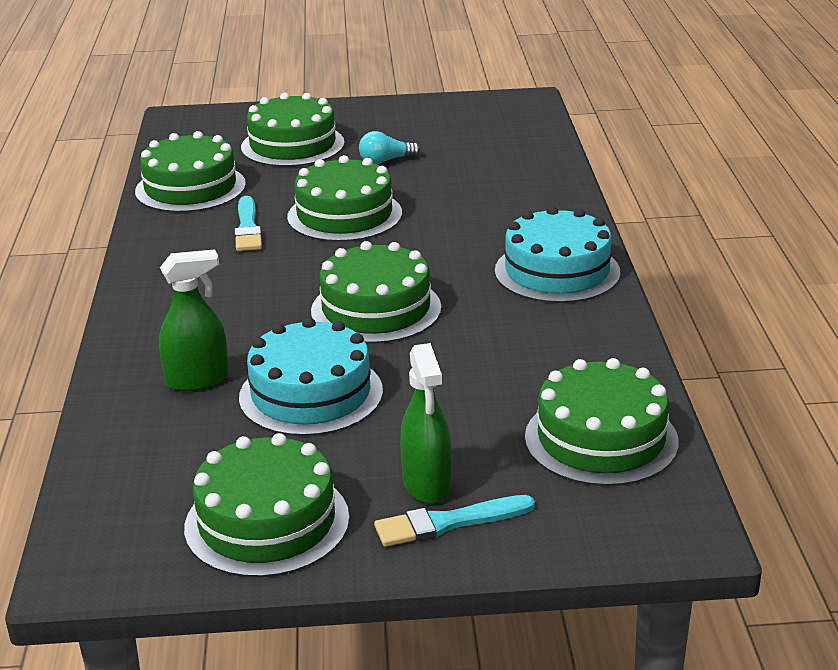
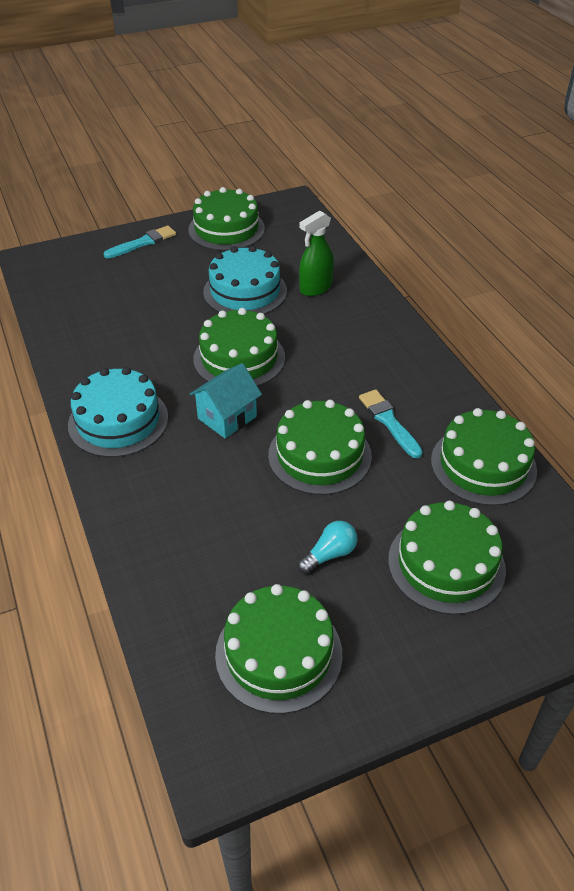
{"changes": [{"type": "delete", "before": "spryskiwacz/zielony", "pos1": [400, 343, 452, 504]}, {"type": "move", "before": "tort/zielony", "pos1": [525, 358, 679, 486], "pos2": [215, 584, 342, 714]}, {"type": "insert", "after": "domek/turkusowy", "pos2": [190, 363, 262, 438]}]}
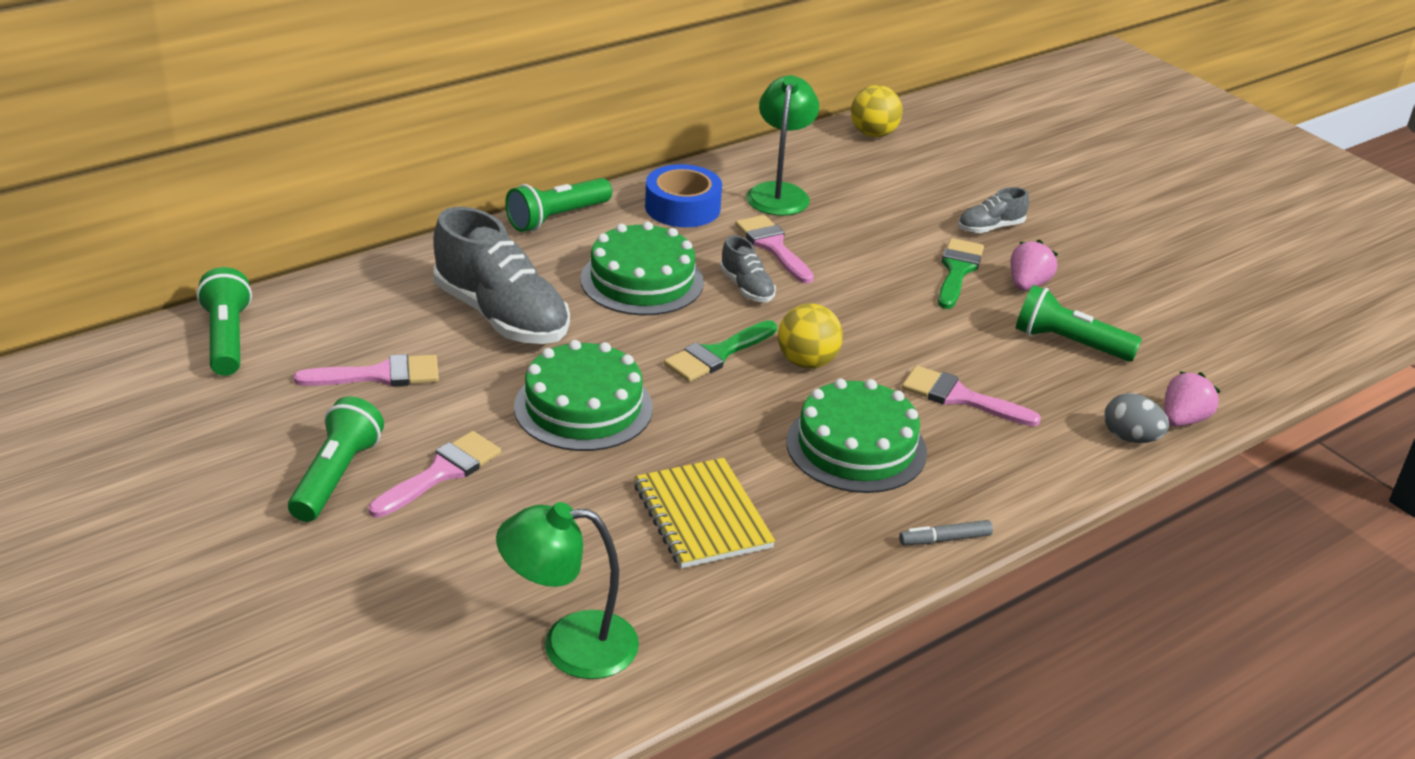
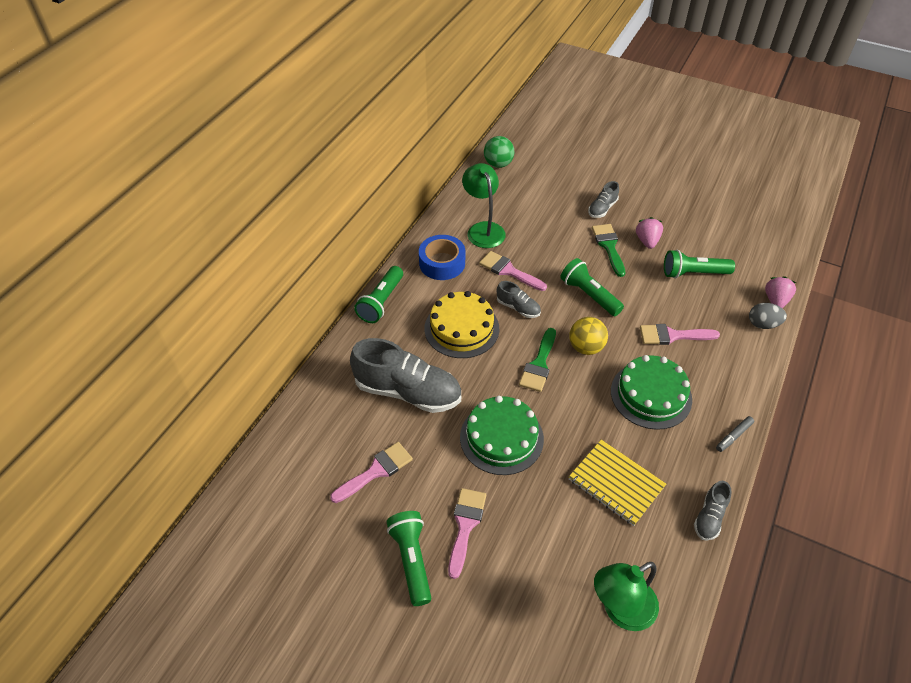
{"changes": [{"type": "recolor", "before": "piłka/żółty", "after": "piłka/zielony", "pos1": [851, 85, 902, 137], "pos2": [484, 136, 514, 168]}, {"type": "recolor", "before": "tort/zielony", "after": "tort/żółty", "pos1": [580, 221, 704, 315], "pos2": [424, 291, 499, 358]}, {"type": "move", "before": "latarka/zielony", "pos1": [196, 267, 252, 376], "pos2": [561, 258, 624, 316]}, {"type": "insert", "after": "but/szary", "pos2": [694, 481, 732, 541]}]}
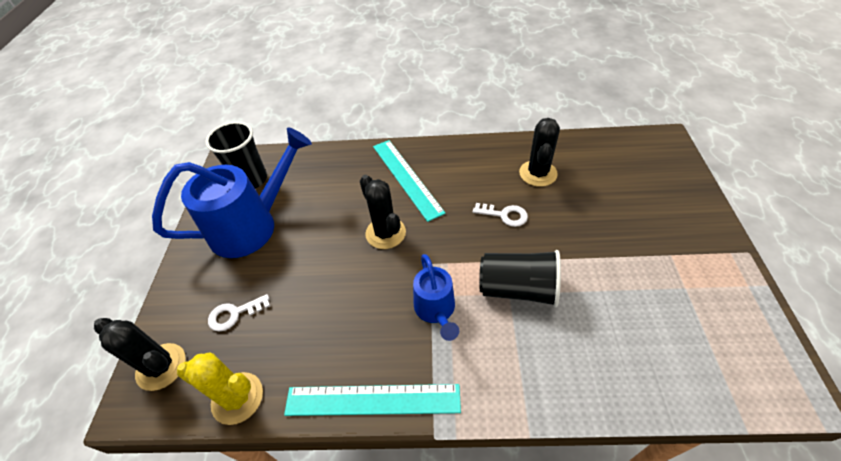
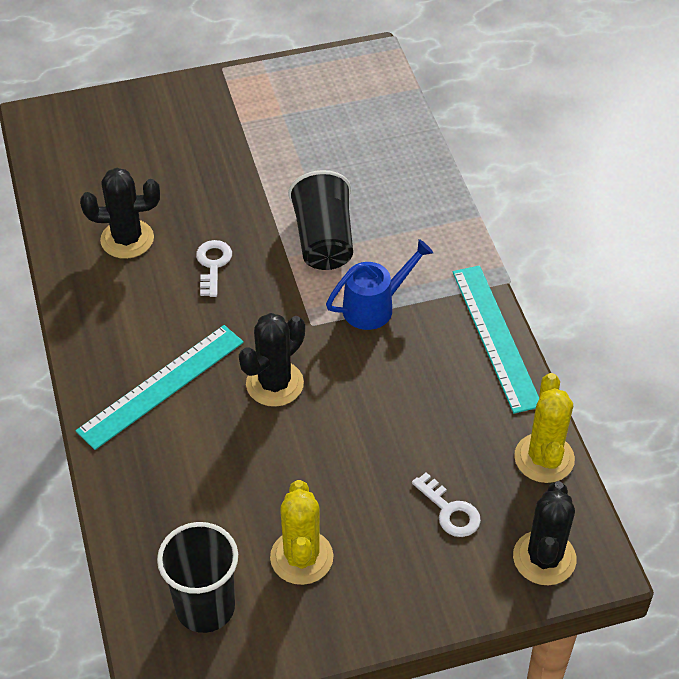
{"changes": [{"type": "replace", "before": "konewka/niebieski", "after": "kaktus/żółty", "pos1": [152, 127, 312, 258], "pos2": [270, 480, 334, 585]}]}
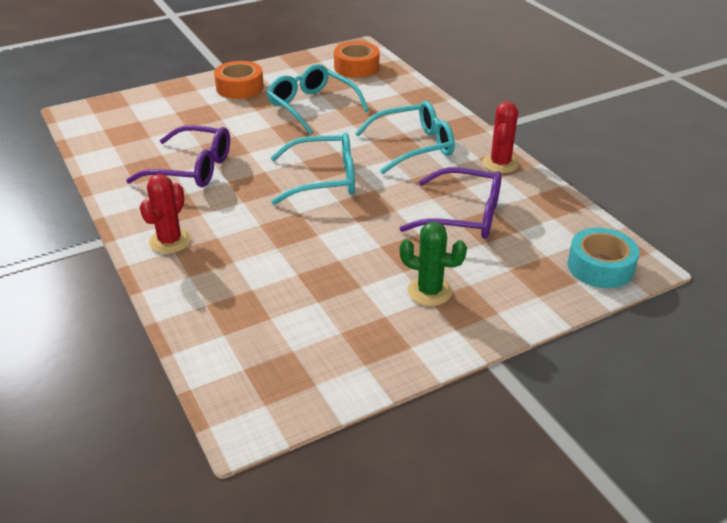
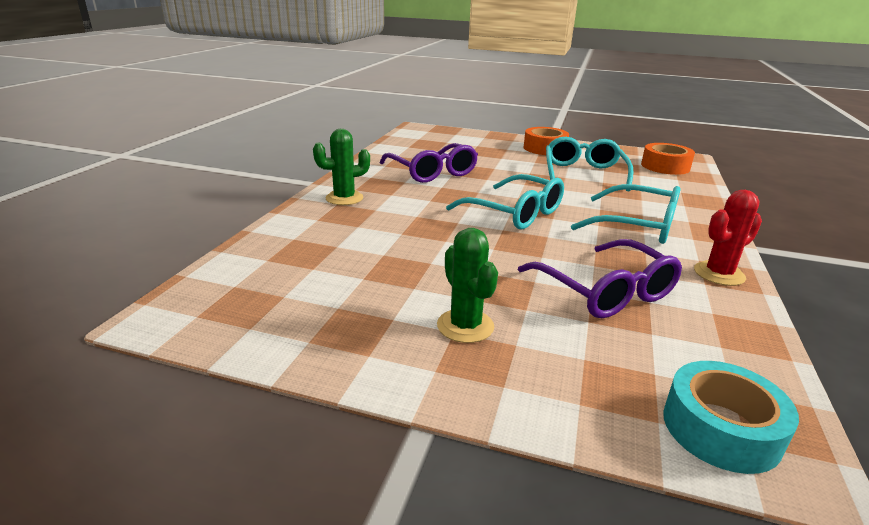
{"changes": [{"type": "recolor", "before": "kaktus/czerwony", "after": "kaktus/zielony", "pos1": [140, 174, 191, 254], "pos2": [313, 129, 370, 205]}]}
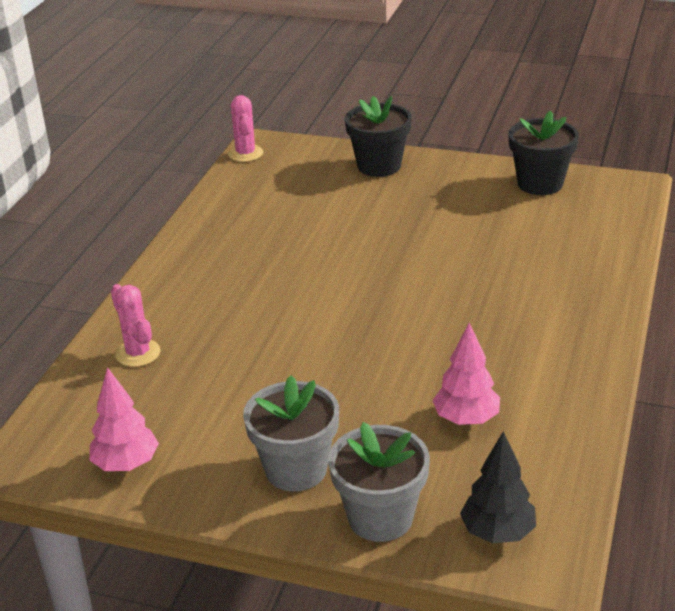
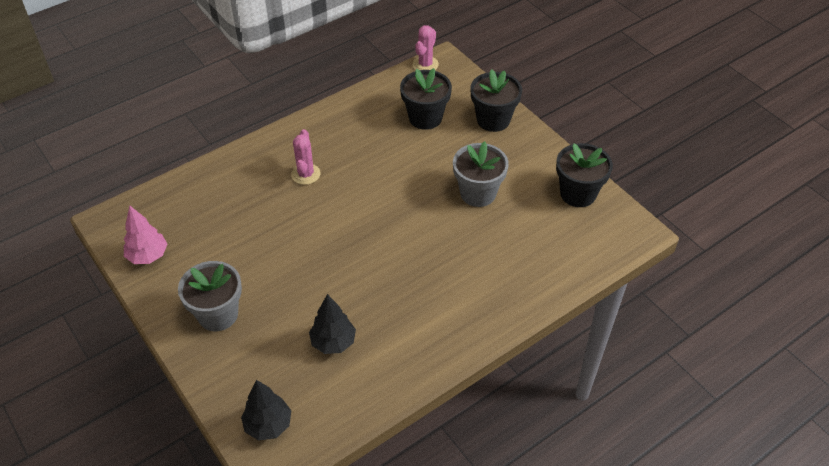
{"changes": [{"type": "move", "before": "kaktus/różowy", "pos1": [111, 284, 161, 367], "pos2": [291, 129, 320, 185]}, {"type": "recolor", "before": "drzewko/różowy", "after": "drzewko/czarny", "pos1": [433, 323, 500, 425], "pos2": [309, 294, 356, 354]}, {"type": "move", "before": "doniczka/szary", "pos1": [328, 422, 430, 542], "pos2": [453, 141, 509, 207]}, {"type": "insert", "after": "doniczka/czarny", "pos2": [400, 68, 452, 130]}]}
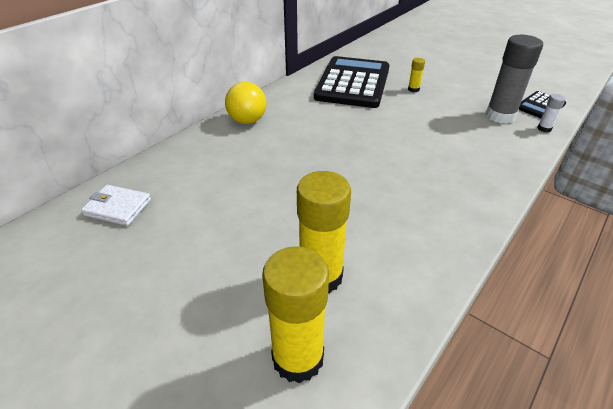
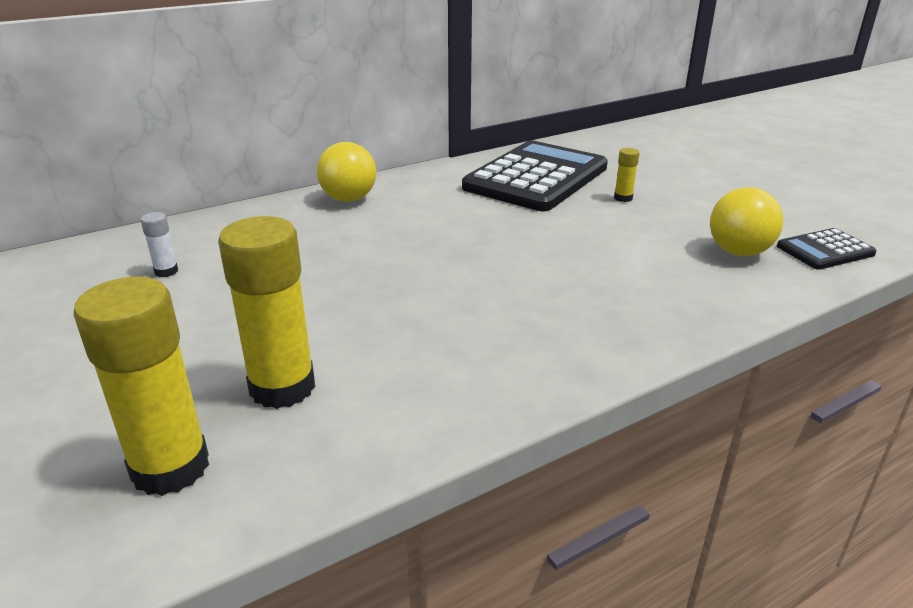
{"changes": [{"type": "replace", "before": "klej w sztyfcie/szary", "after": "piłka/żółty", "pos1": [486, 35, 543, 124], "pos2": [710, 187, 784, 256]}, {"type": "move", "before": "klej w sztyfcie/biały", "pos1": [537, 94, 566, 132], "pos2": [141, 212, 178, 277]}, {"type": "delete", "before": "portfel/biały", "pos1": [81, 185, 151, 226]}]}
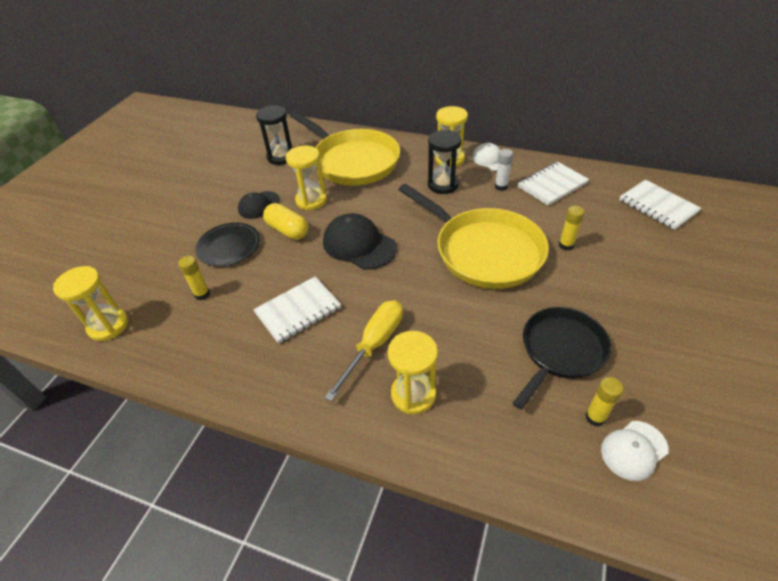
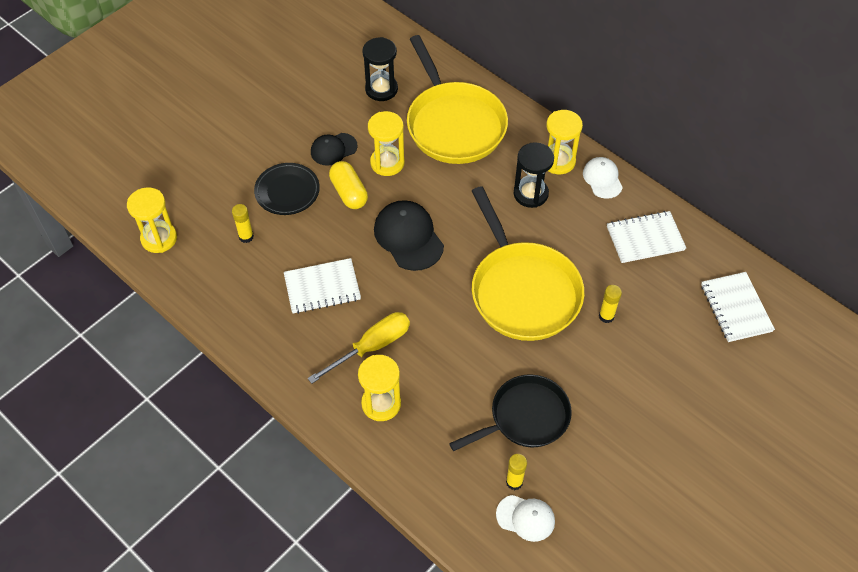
{"changes": [{"type": "delete", "before": "klej w sztyfcie/biały", "pos1": [495, 149, 513, 191]}, {"type": "rotate", "before": "czapka/biały", "pos1": [601, 421, 668, 481], "pos2": [496, 495, 555, 542], "turn": -150}]}
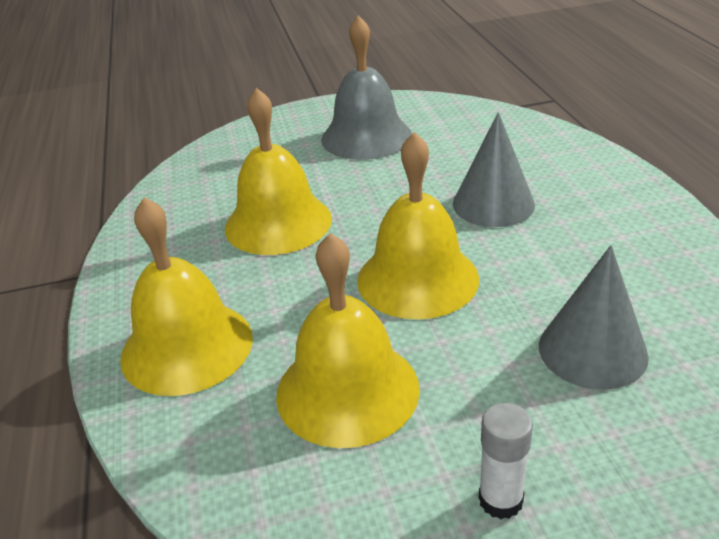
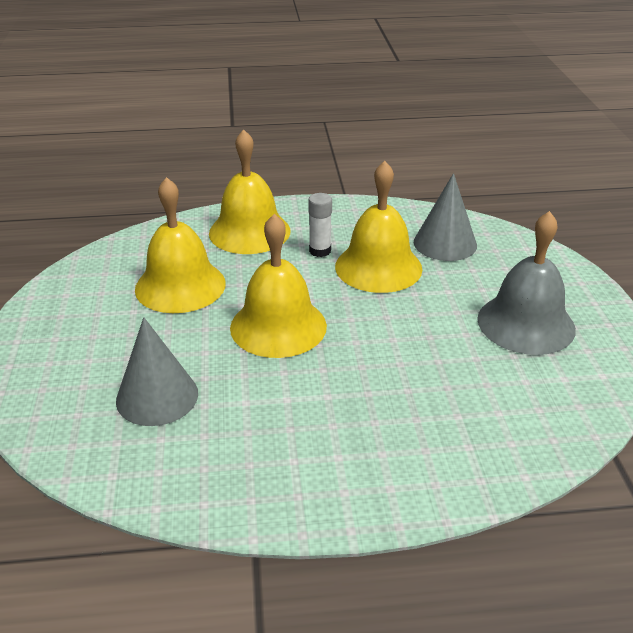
{"changes": [{"type": "move", "before": "stożek/szary", "pos1": [453, 112, 535, 227], "pos2": [414, 173, 477, 261]}, {"type": "move", "before": "klej w sztyfcie/biały", "pos1": [479, 403, 533, 519], "pos2": [308, 193, 332, 257]}]}
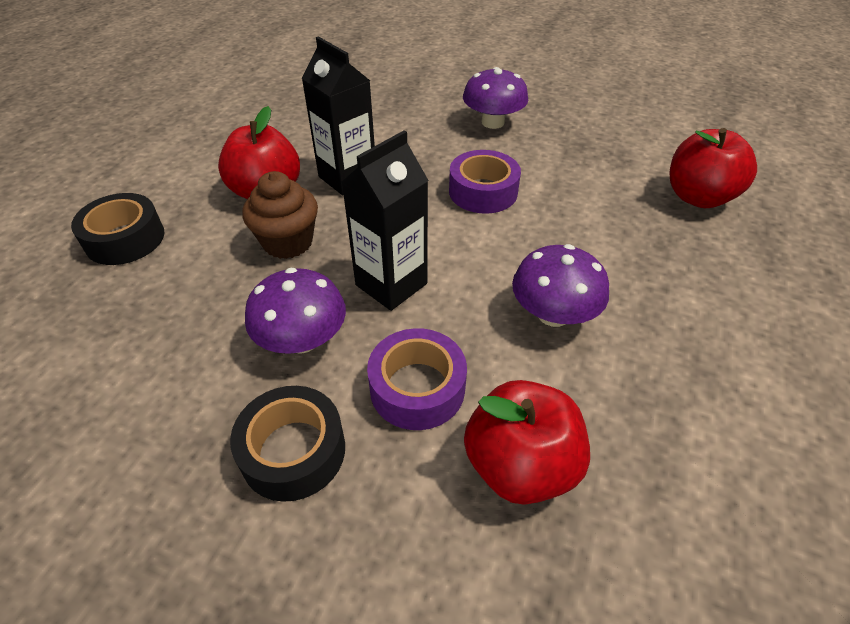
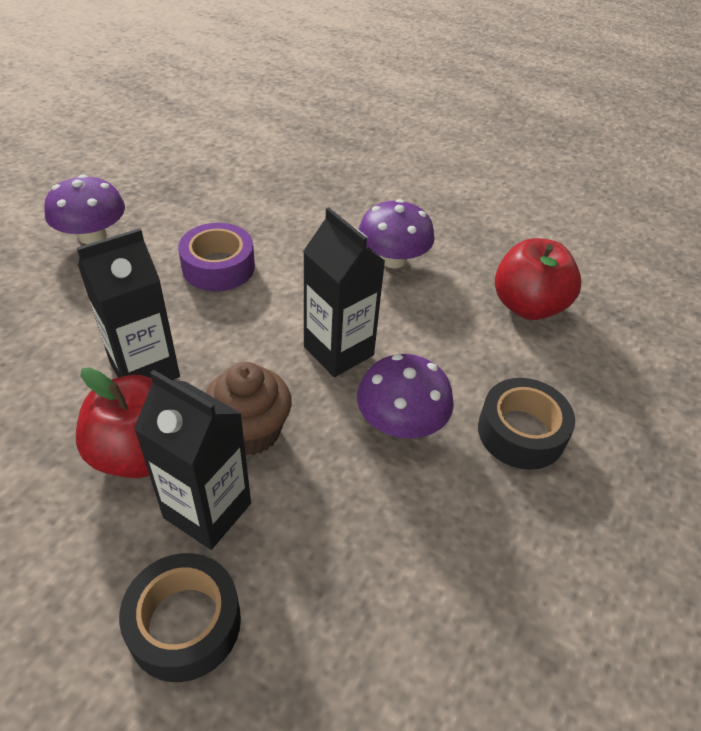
{"changes": [{"type": "delete", "before": "jabłko/czerwony", "pos1": [670, 128, 757, 208]}, {"type": "delete", "before": "taśma klejąca/fioletowy", "pos1": [367, 328, 467, 430]}, {"type": "insert", "after": "karton mleka/czarny", "pos2": [134, 370, 251, 550]}]}
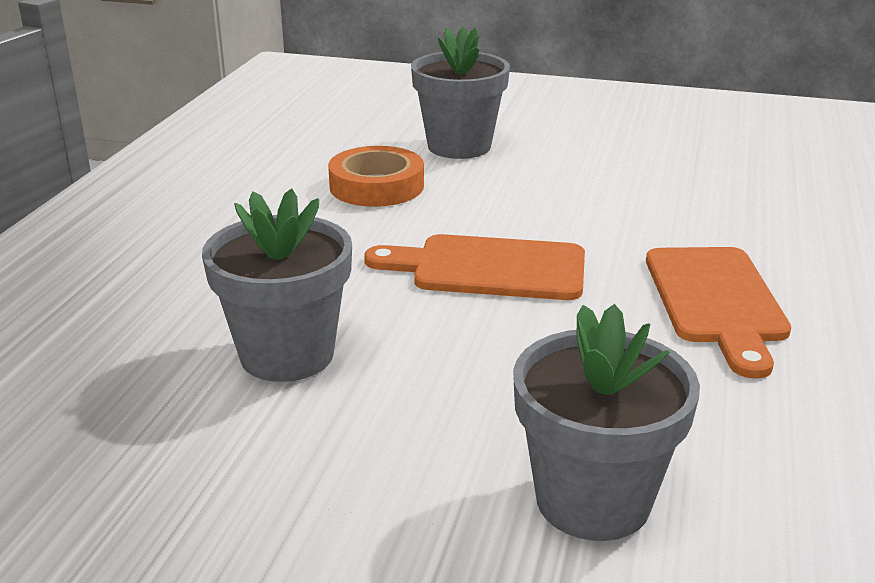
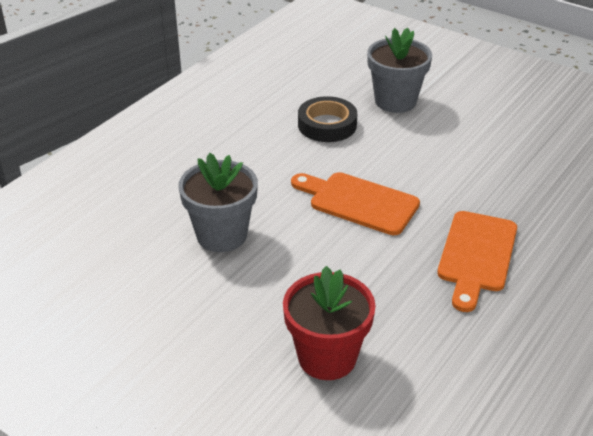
{"changes": [{"type": "recolor", "before": "taśma klejąca/pomarańczowy", "after": "taśma klejąca/czarny", "pos1": [328, 146, 424, 207], "pos2": [298, 96, 357, 142]}, {"type": "recolor", "before": "doniczka/szary", "after": "doniczka/czerwony", "pos1": [513, 304, 700, 541], "pos2": [283, 266, 376, 380]}]}
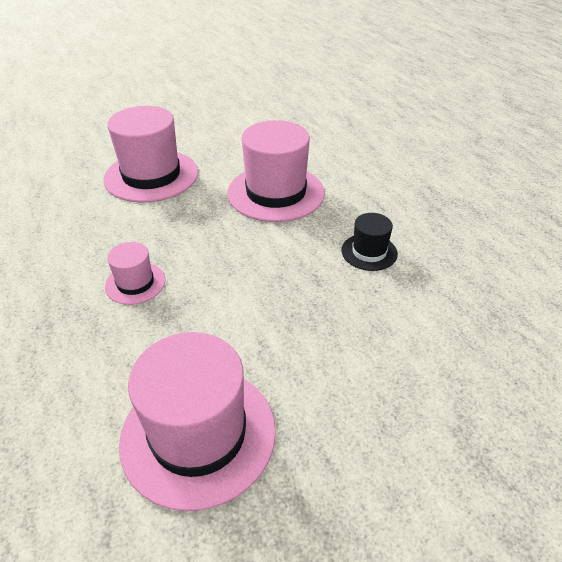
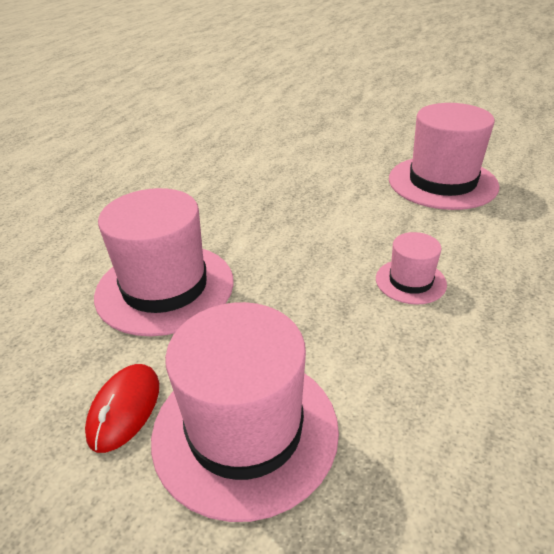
{"changes": [{"type": "delete", "before": "kapelusz/czarny", "pos1": [341, 213, 398, 271]}, {"type": "insert", "after": "myszka/czerwony", "pos2": [85, 364, 159, 453]}]}
